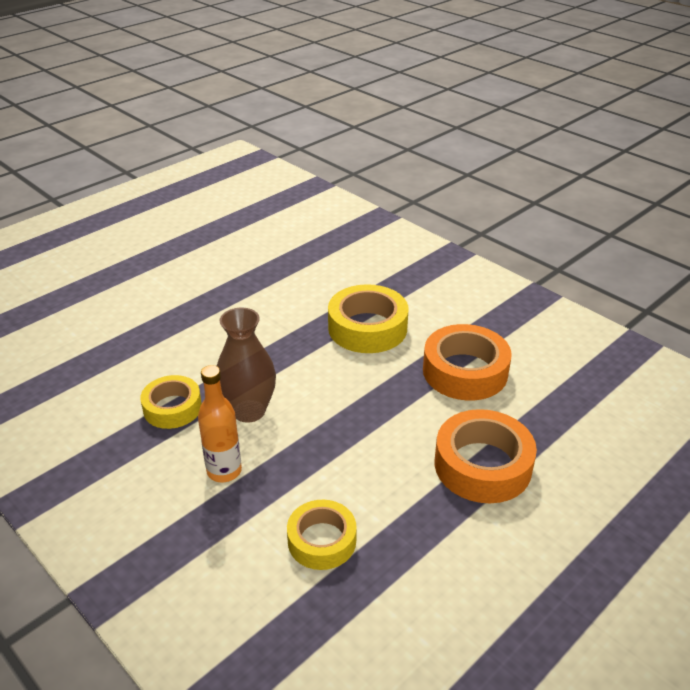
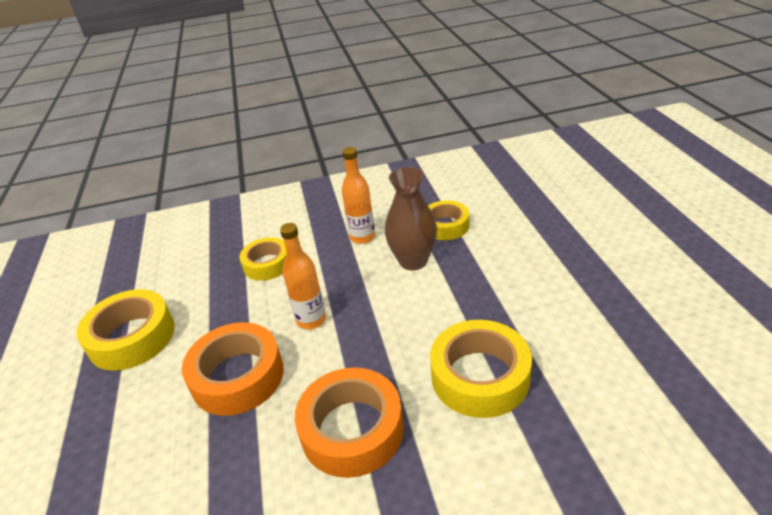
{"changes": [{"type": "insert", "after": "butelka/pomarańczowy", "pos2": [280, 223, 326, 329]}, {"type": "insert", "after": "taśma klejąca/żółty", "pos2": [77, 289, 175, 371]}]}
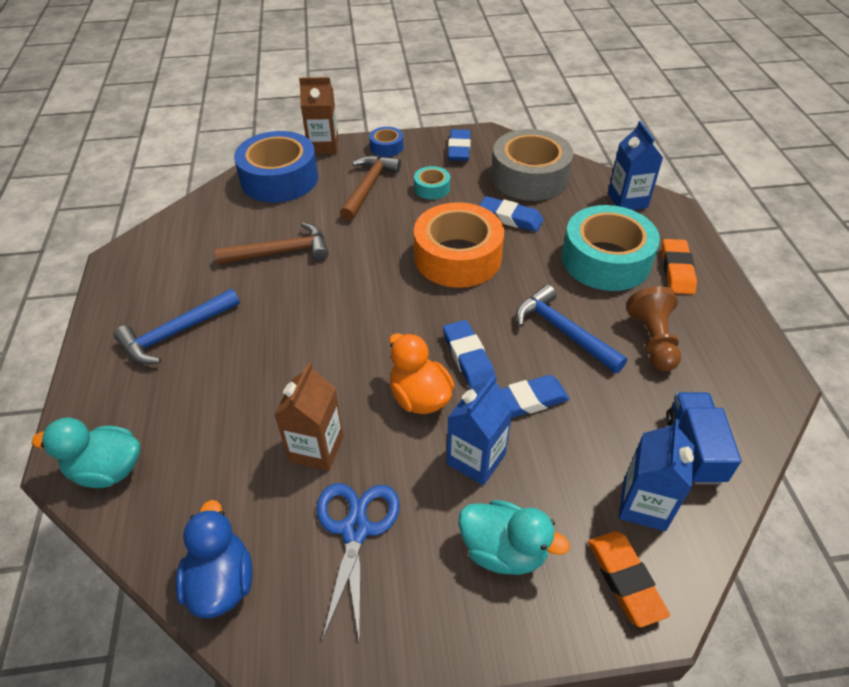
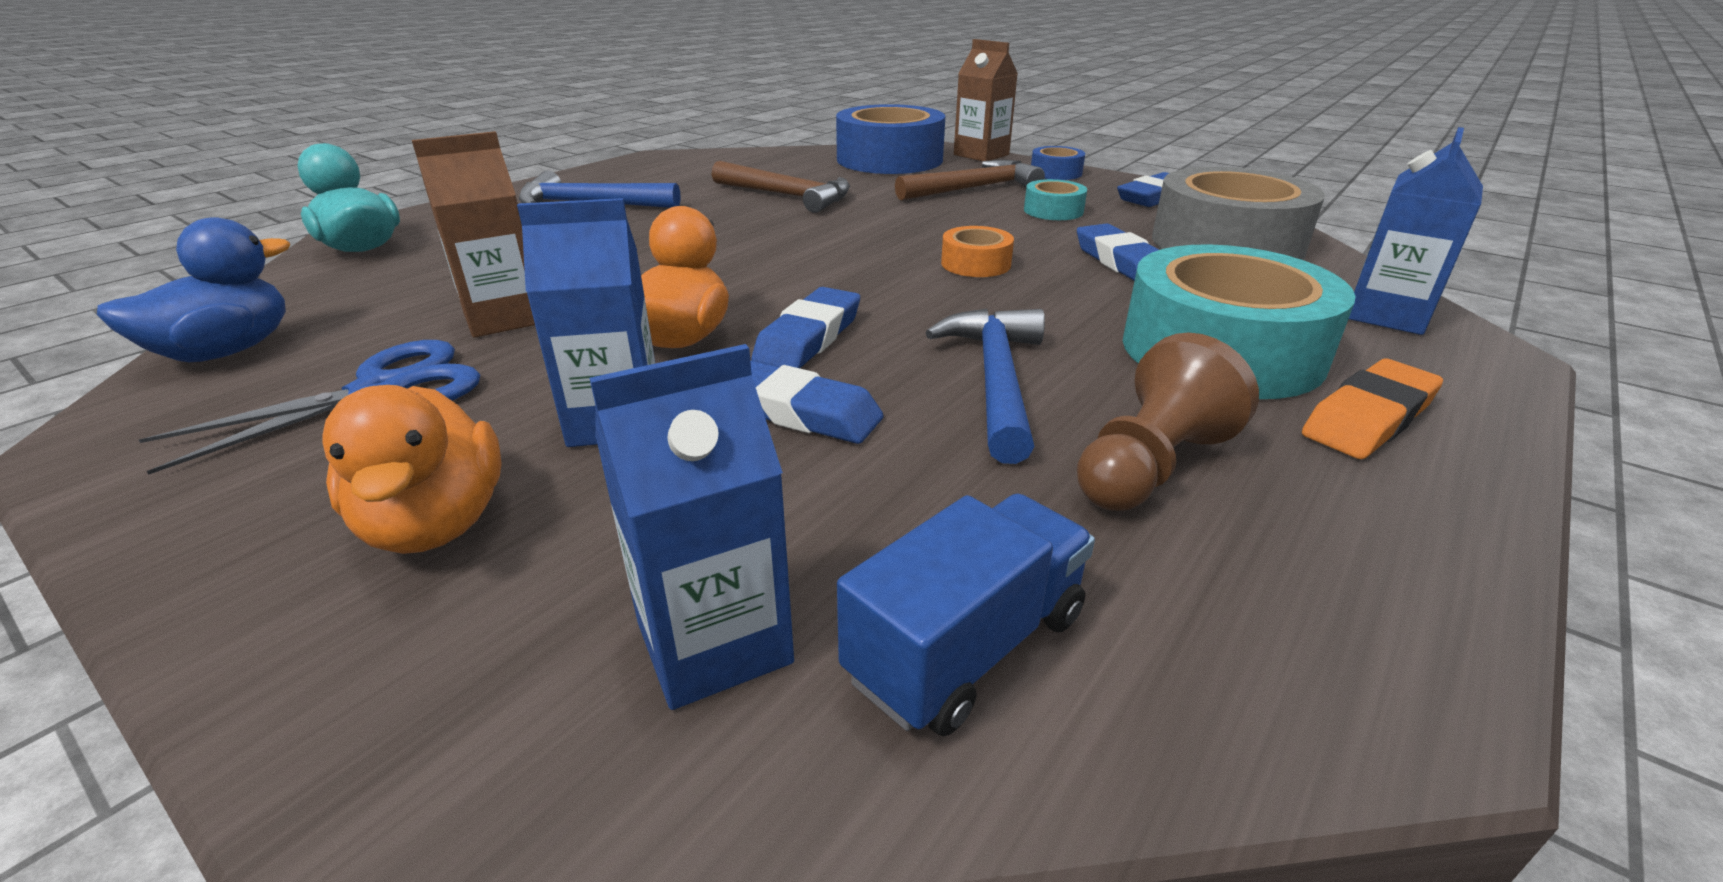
{"changes": [{"type": "resize", "before": "taśma klejąca/pomarańczowy", "pos1": [414, 202, 504, 288], "pos2": [941, 226, 1014, 277], "scale": 0.46}, {"type": "recolor", "before": "kaczka/turkusowy", "after": "kaczka/pomarańczowy", "pos1": [458, 500, 570, 575], "pos2": [322, 385, 502, 554]}, {"type": "delete", "before": "gumka do mazania/pomarańczowy", "pos1": [588, 531, 670, 627]}]}
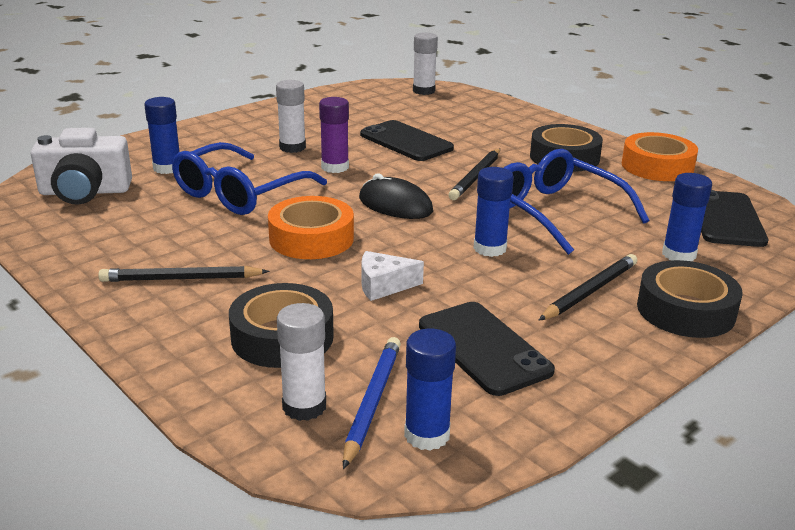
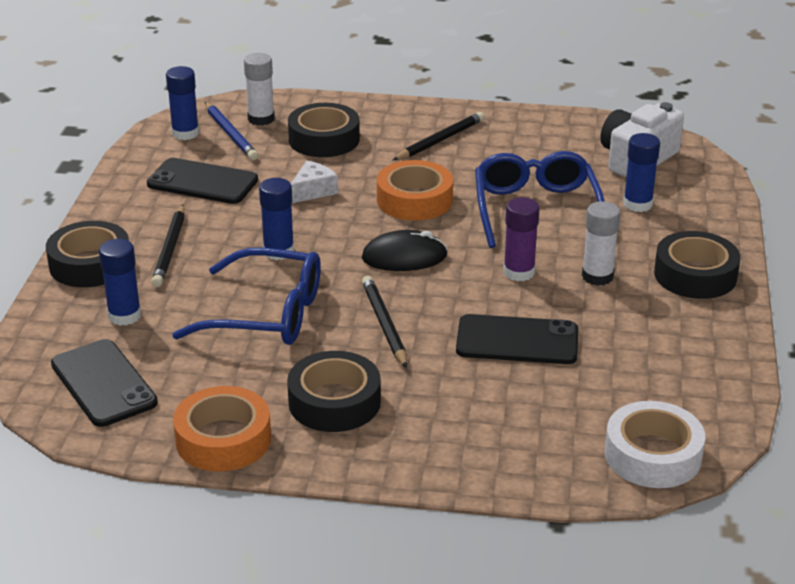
{"changes": [{"type": "replace", "before": "klej w sztyfcie/biały", "after": "taśma klejąca/biały", "pos1": [413, 32, 438, 95], "pos2": [605, 401, 705, 488]}, {"type": "insert", "after": "taśma klejąca/czarny", "pos2": [654, 231, 740, 299]}]}
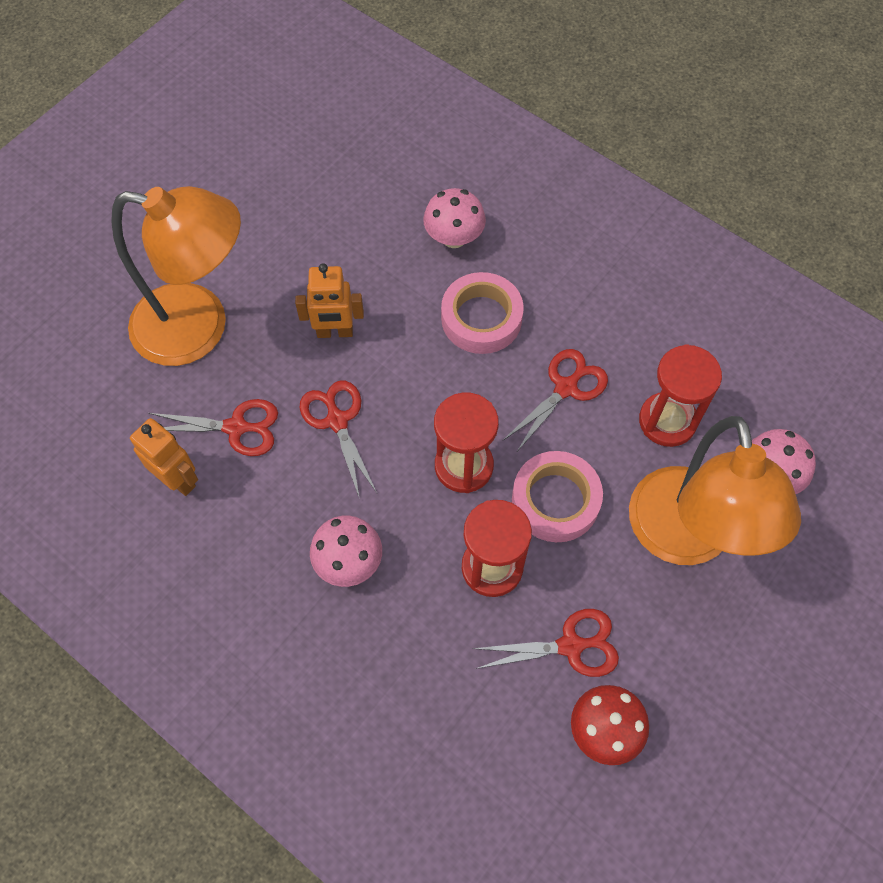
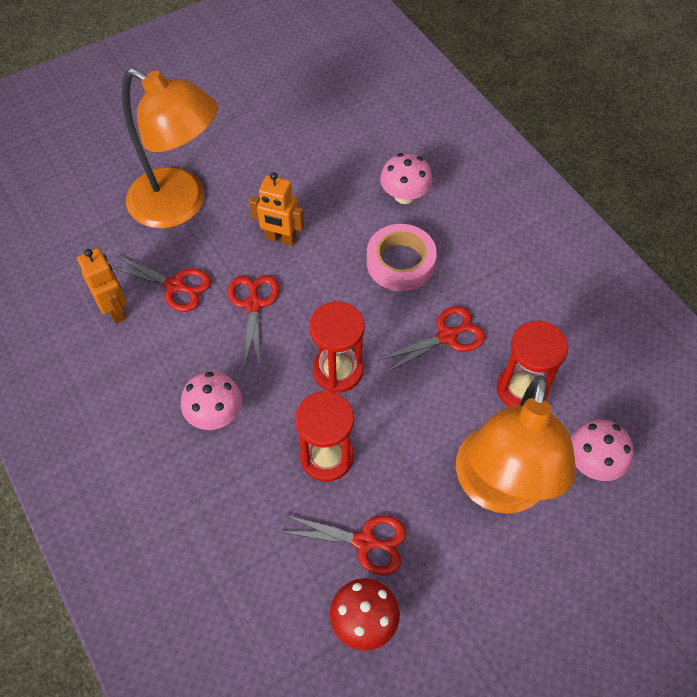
{"changes": [{"type": "delete", "before": "taśma klejąca/różowy", "pos1": [512, 451, 603, 542]}]}
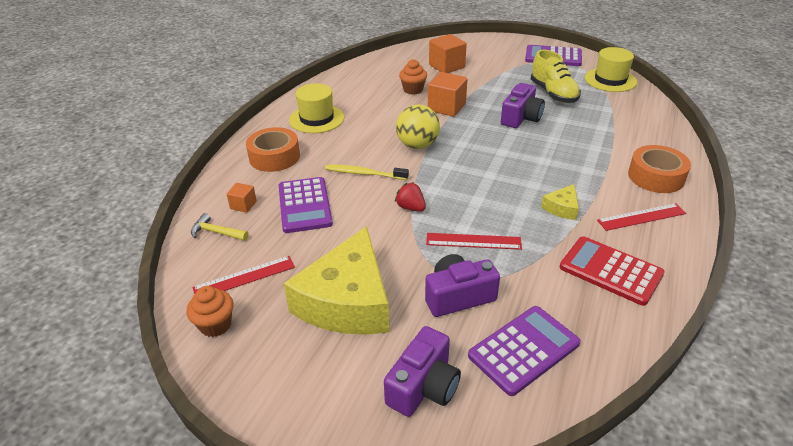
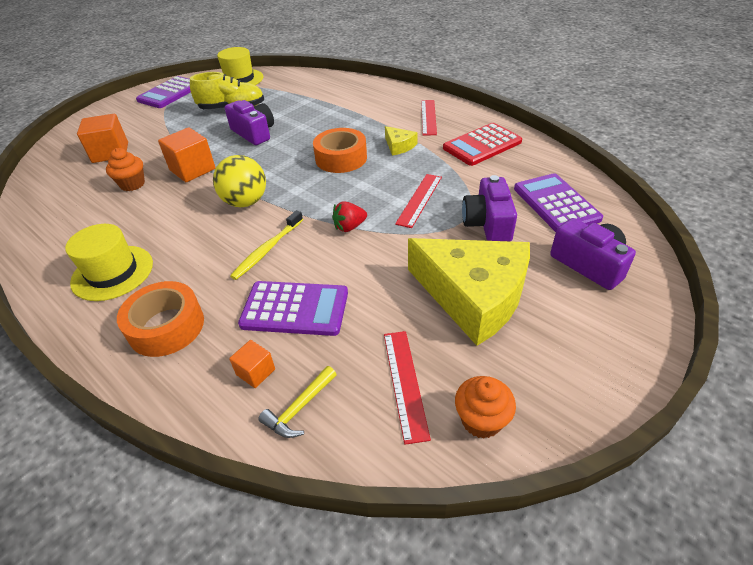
{"changes": [{"type": "move", "before": "taśma klejąca/pomarańczowy", "pos1": [628, 145, 691, 193], "pos2": [313, 128, 367, 173]}]}
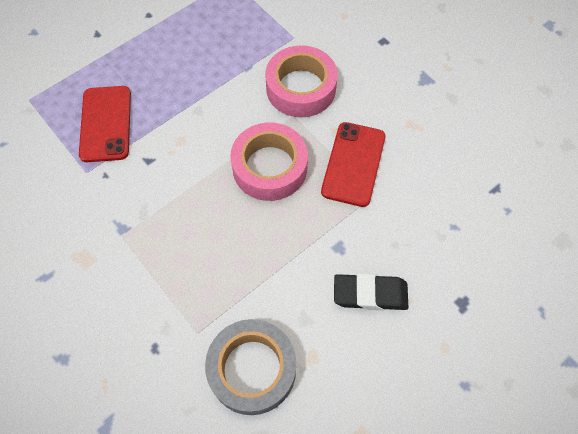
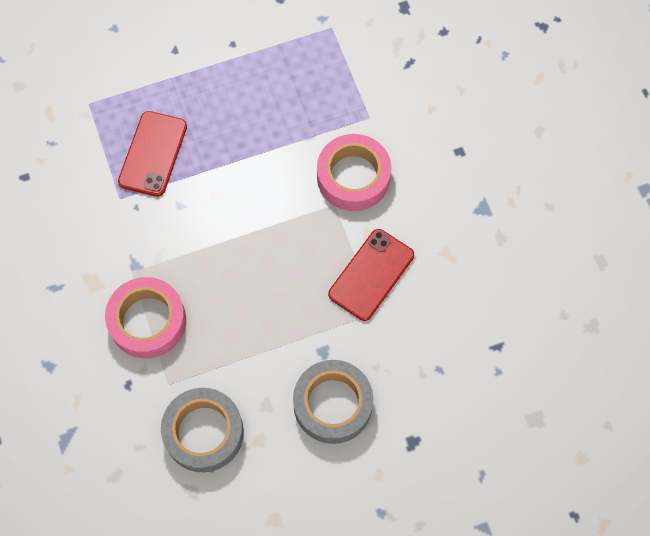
{"changes": [{"type": "move", "before": "taśma klejąca/różowy", "pos1": [230, 122, 308, 201], "pos2": [105, 277, 186, 359]}, {"type": "replace", "before": "gumka do mazania/czarny", "after": "taśma klejąca/szary", "pos1": [334, 274, 408, 310], "pos2": [293, 360, 373, 444]}]}
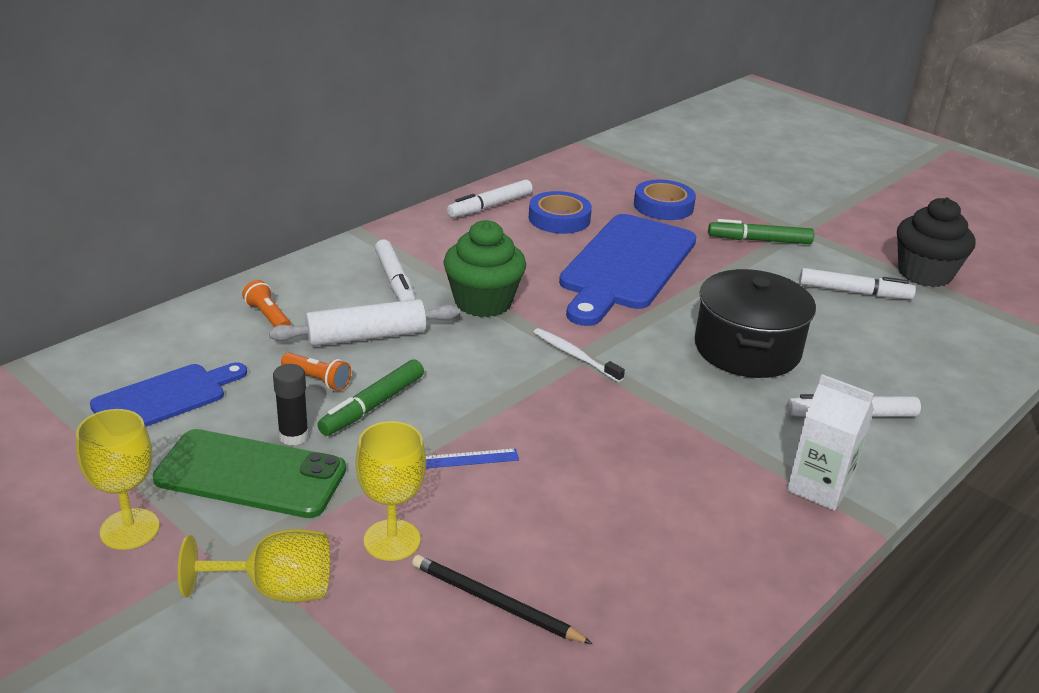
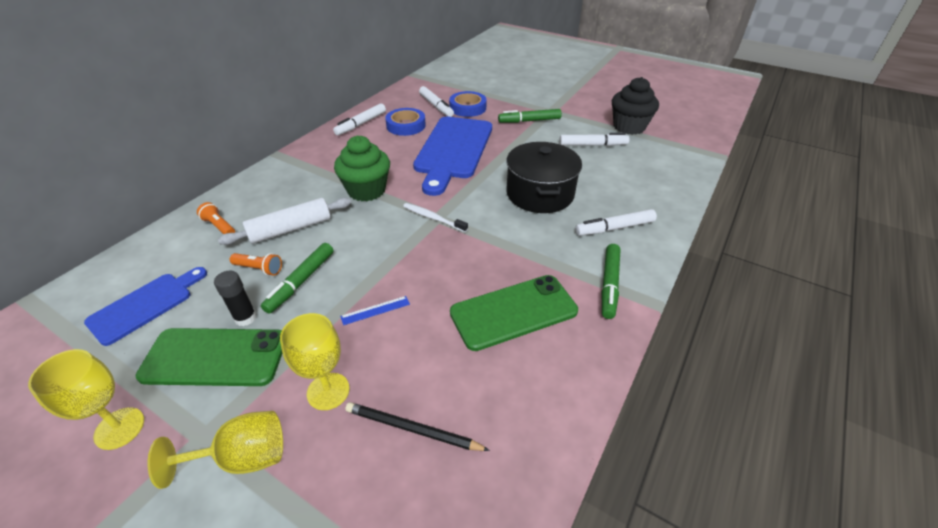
{"changes": [{"type": "move", "before": "flamaster/biały", "pos1": [375, 239, 416, 301], "pos2": [419, 86, 454, 117]}, {"type": "replace", "before": "karton mleka/biały", "after": "flamaster/zielony", "pos1": [787, 374, 874, 511], "pos2": [601, 244, 620, 319]}, {"type": "insert", "after": "telefon/zielony", "pos2": [450, 275, 578, 351]}]}
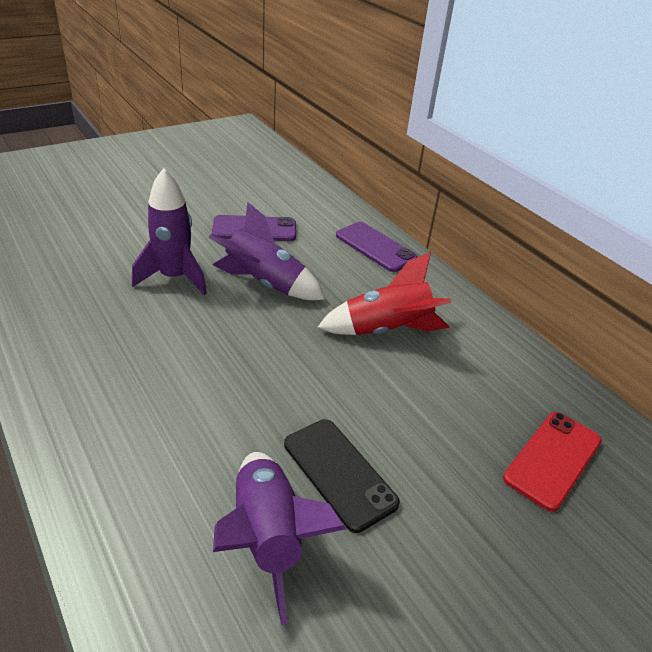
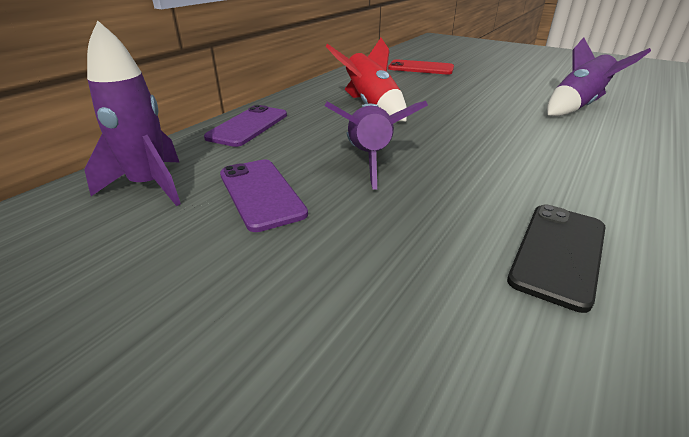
{"changes": [{"type": "move", "before": "rakieta/fioletowy", "pos1": [132, 168, 207, 295], "pos2": [84, 21, 181, 206]}, {"type": "move", "before": "telefon/czarny", "pos1": [284, 419, 400, 533], "pos2": [507, 204, 606, 313]}]}
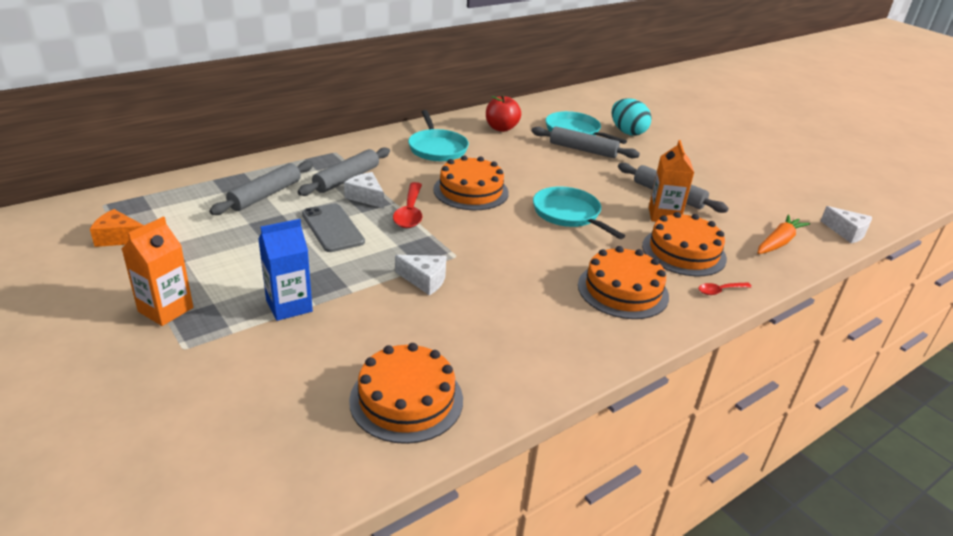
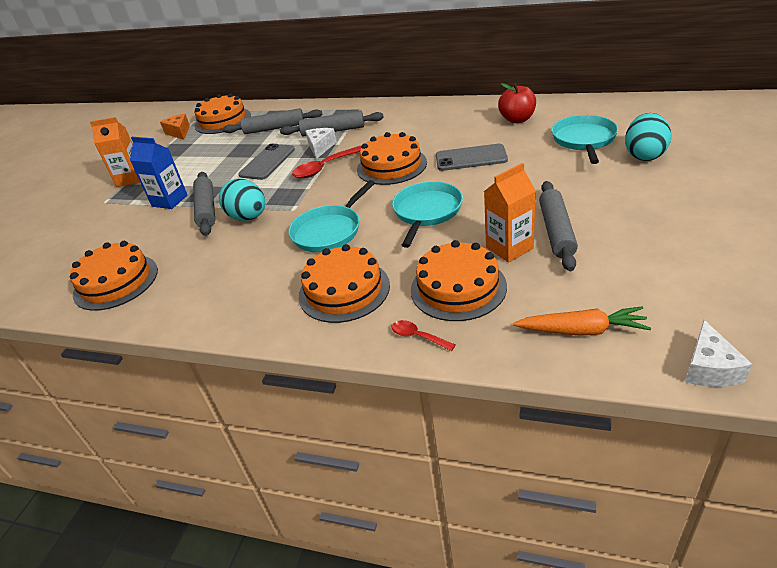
{"changes": [{"type": "move", "before": "patelnia/turkusowy", "pos1": [408, 110, 469, 161], "pos2": [289, 180, 375, 252]}, {"type": "move", "before": "wałek do ciasta/szary", "pos1": [532, 126, 640, 158], "pos2": [193, 172, 215, 236]}, {"type": "replace", "before": "ser/biały", "after": "jajko/turkusowy", "pos1": [395, 255, 446, 295], "pos2": [219, 179, 265, 221]}, {"type": "insert", "after": "tort/pomarańczowy", "pos2": [194, 93, 251, 134]}, {"type": "insert", "after": "telefon/szary", "pos2": [436, 144, 508, 171]}]}
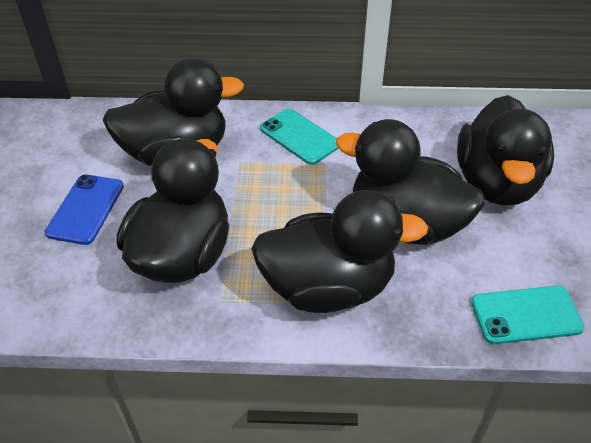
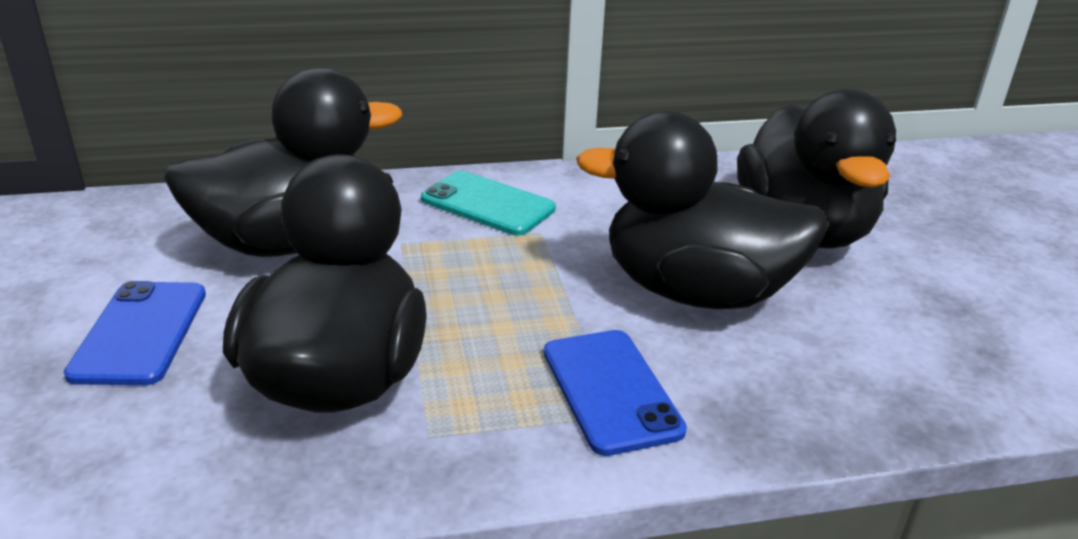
{"changes": [{"type": "replace", "before": "kaczka/czarny", "after": "telefon/niebieski", "pos1": [251, 190, 428, 313], "pos2": [544, 330, 687, 456]}, {"type": "delete", "before": "telefon/turkusowy", "pos1": [471, 286, 585, 344]}]}
